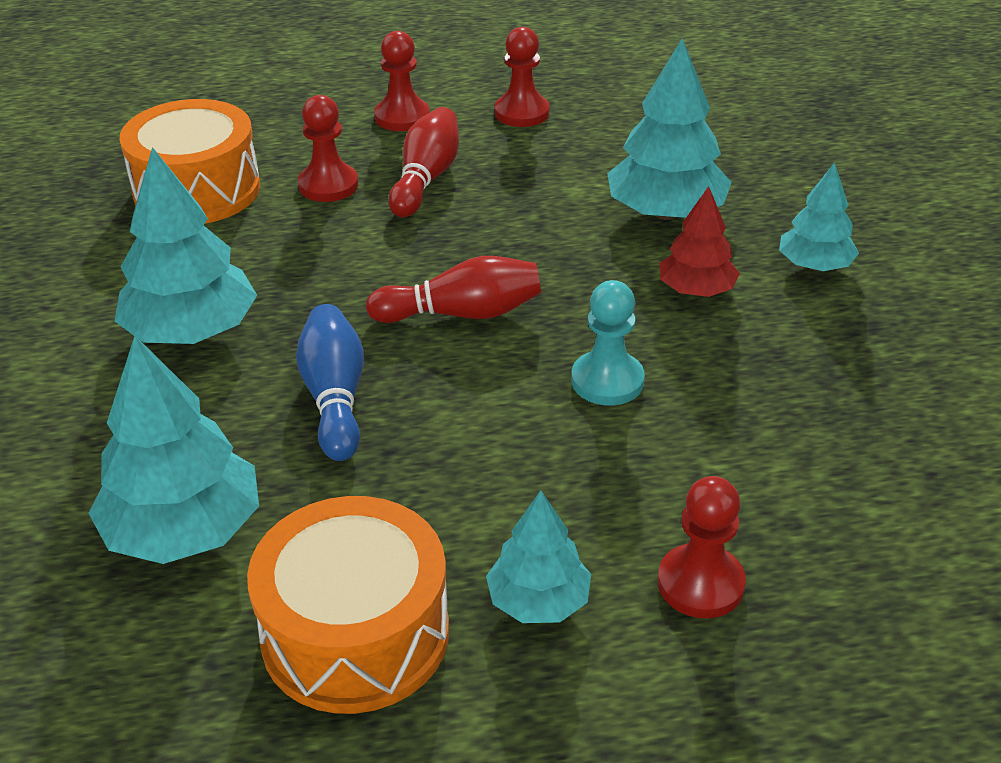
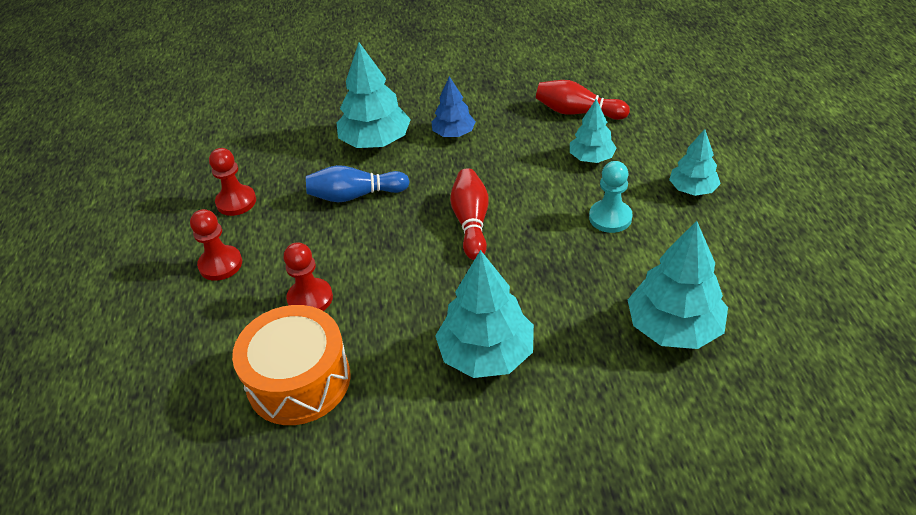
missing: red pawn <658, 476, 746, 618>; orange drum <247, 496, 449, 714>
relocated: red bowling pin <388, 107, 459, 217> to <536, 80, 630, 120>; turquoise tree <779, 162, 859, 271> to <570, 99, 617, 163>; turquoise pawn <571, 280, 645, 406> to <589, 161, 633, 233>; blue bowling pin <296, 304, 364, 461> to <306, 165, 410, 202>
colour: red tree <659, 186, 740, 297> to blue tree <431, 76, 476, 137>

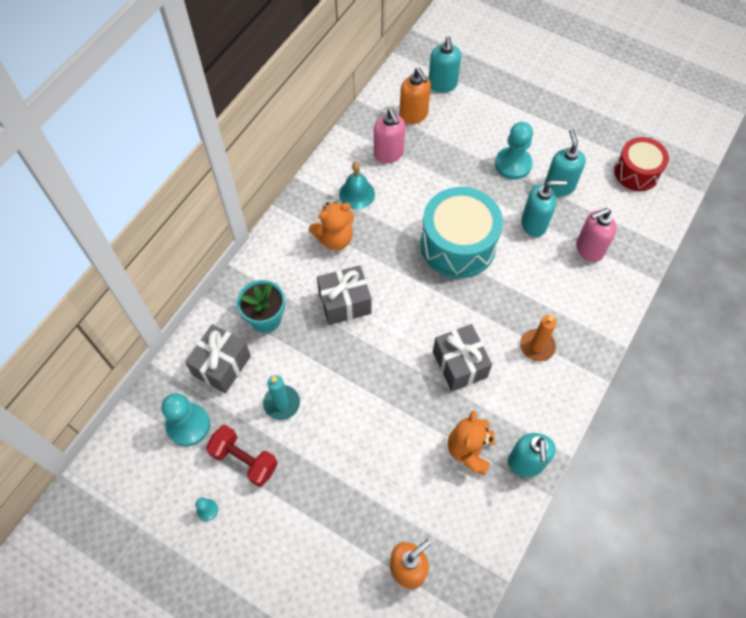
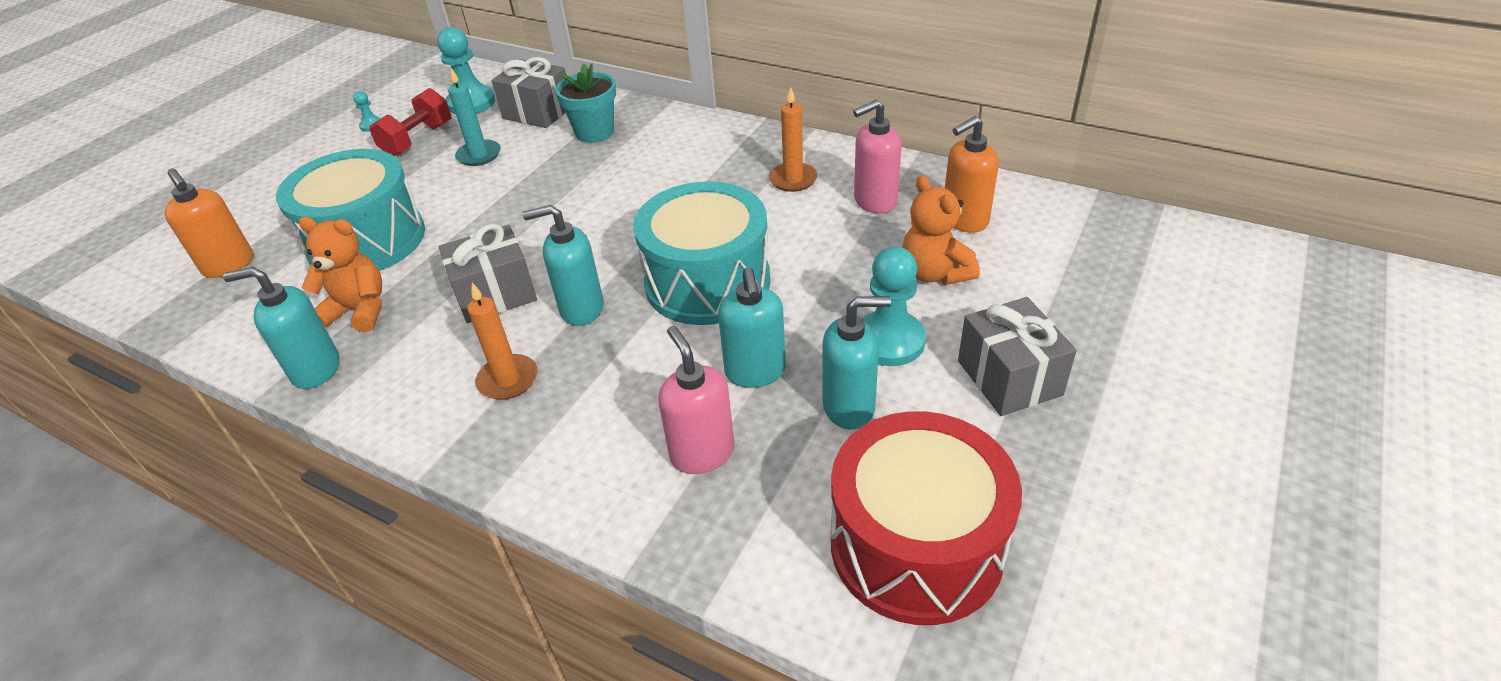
appeared: turquoise drum <276, 149, 425, 271>
relocated: turquoise soap dispenser <429, 36, 461, 93> to <522, 205, 604, 326>; orange teddy bear <309, 202, 354, 250> to <902, 175, 980, 285>; grey gift <317, 266, 371, 325> to <958, 297, 1077, 416>
exchanged: turquoise bell <339, 162, 375, 209> to orange candle <769, 87, 818, 192>
size: red drum <614, 137, 669, 191> = <831, 411, 1022, 625> x1.60

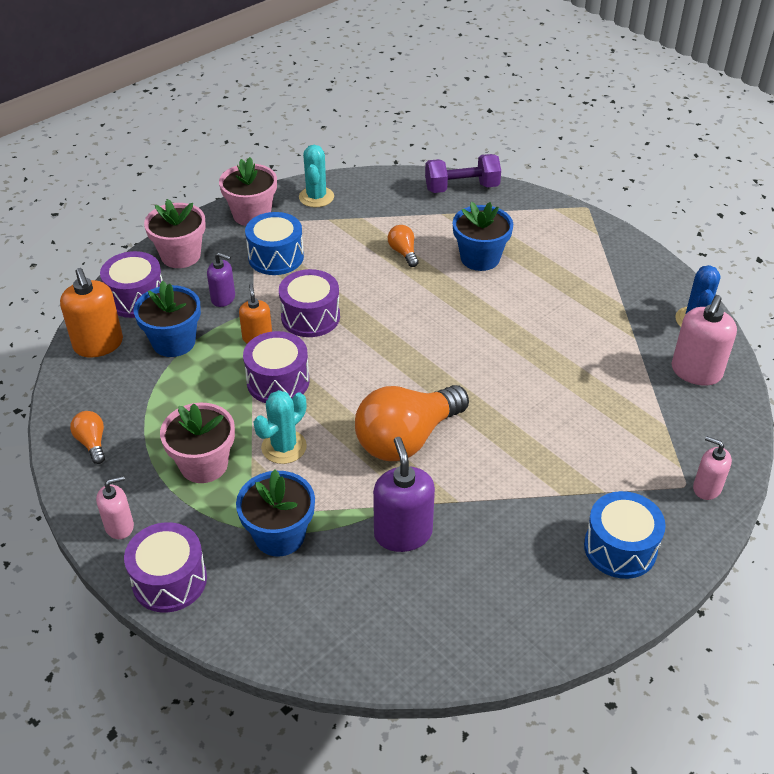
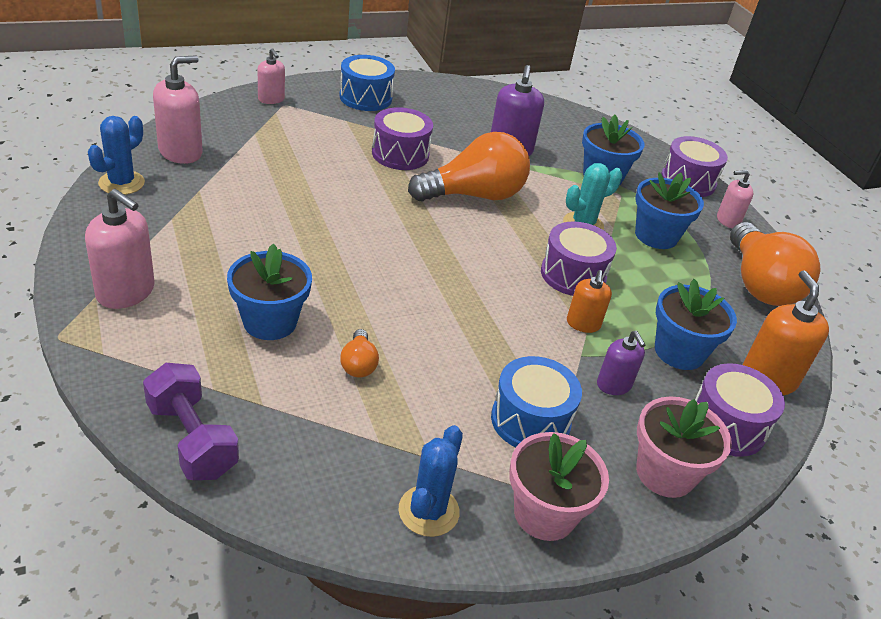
appeared: pink soap dispenser <85, 189, 155, 309>
relocated: purple drum <279, 269, 340, 337> to <372, 107, 433, 170>
colour: turquoise cactus <299, 145, 334, 207> to blue cactus <398, 425, 463, 537>; pink flower pot <160, 403, 235, 483> to blue flower pot <635, 172, 704, 249>
spun: purple dumbbell <425, 154, 501, 193> = <143, 363, 239, 480> 45 degrees clockwise; purple soap dispenser <207, 253, 235, 307> = <597, 331, 645, 395> 150 degrees counterclockwise
size: orange light bulb <70, 411, 105, 464> = <730, 222, 820, 306> x2.29

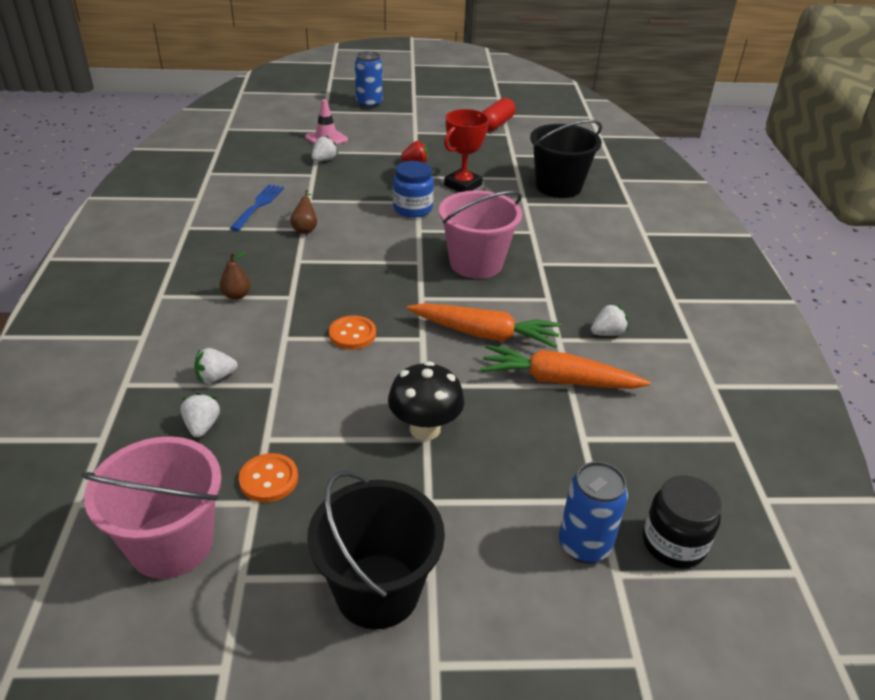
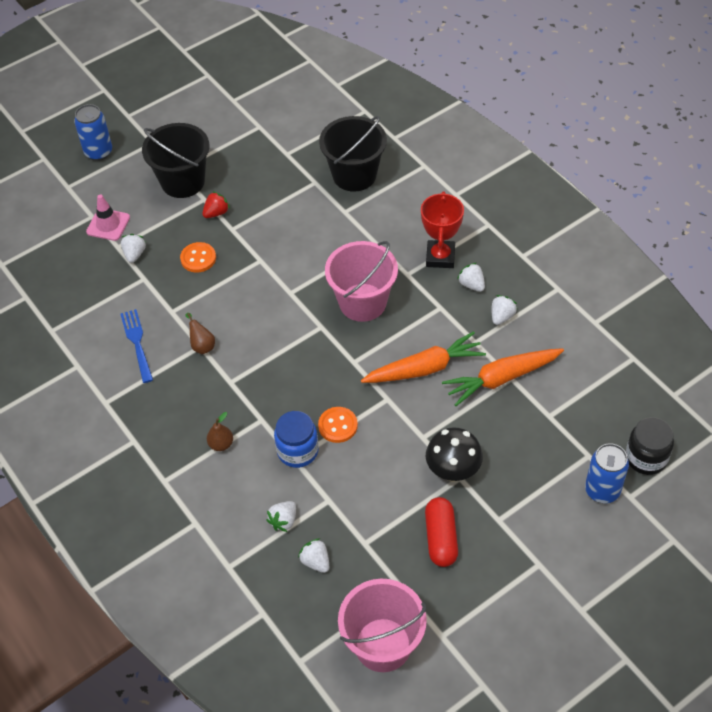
appeared: white strawberry <457, 263, 485, 292>
relocated: red capsule <482, 98, 515, 131> to <425, 497, 458, 567>; red trophy <444, 109, 489, 192> to <421, 191, 464, 268>; blue jar <393, 161, 434, 218> to <274, 411, 319, 468>; orange button <239, 453, 298, 502> to <180, 242, 216, 273>; black bucket <307, 471, 445, 629> to <142, 123, 209, 198>

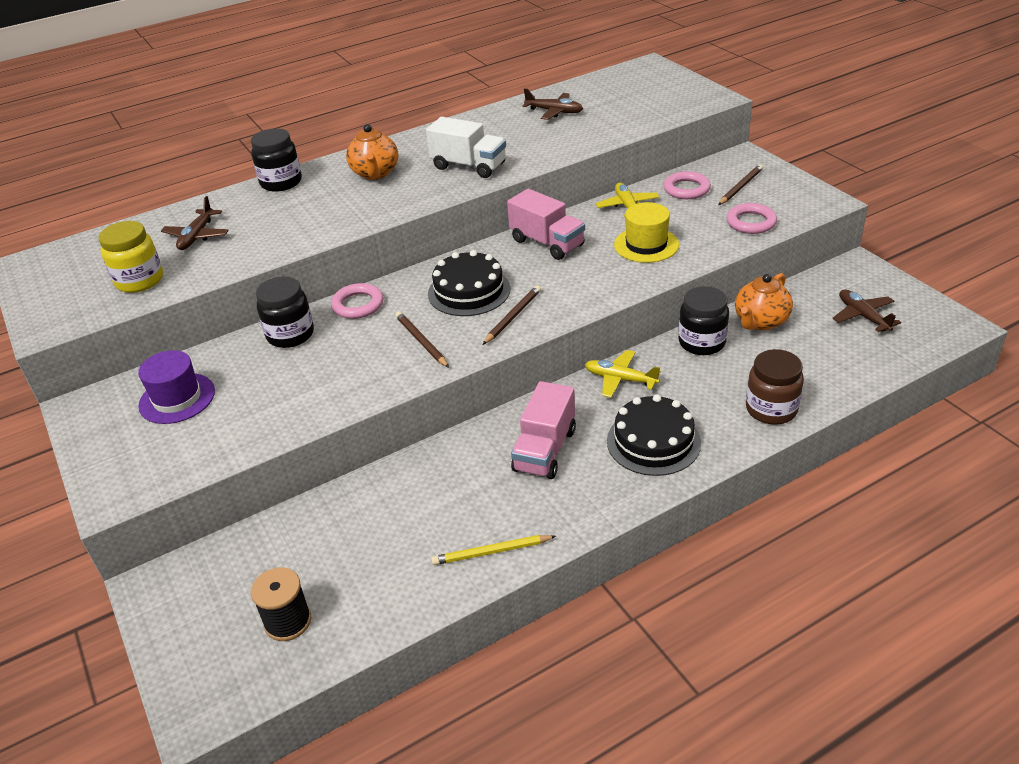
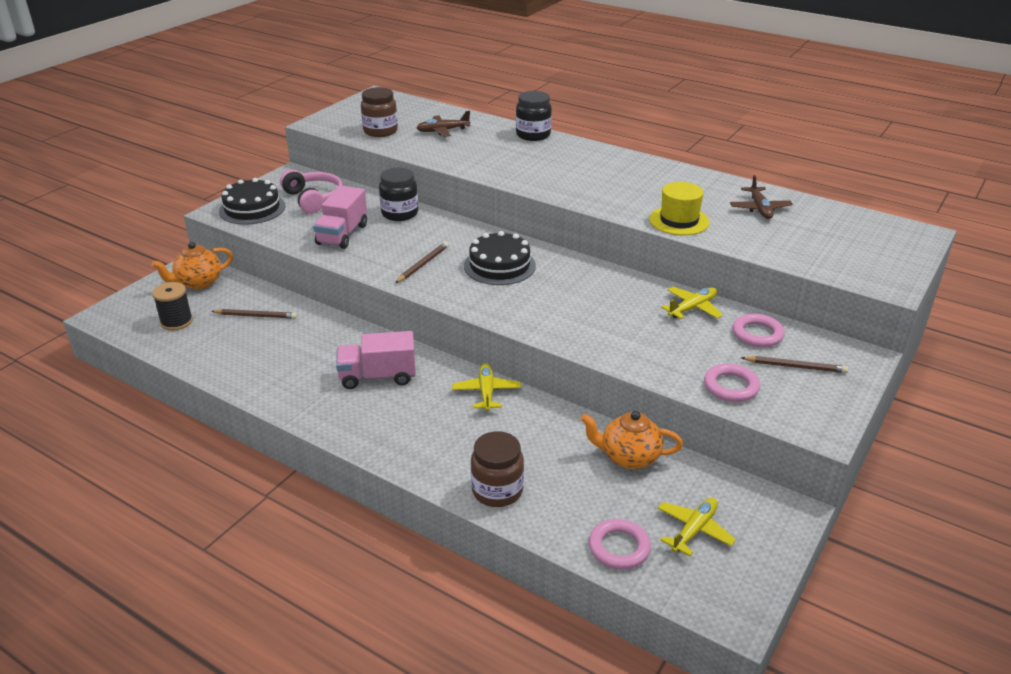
missing: white truck <426, 117, 506, 178>; black jar <678, 286, 729, 355>; yellow pencil <431, 535, 556, 565>
relocated: orange teapot <346, 124, 398, 180> to <152, 242, 233, 290>; pink truck <507, 189, 585, 260> to <313, 186, 367, 249>; yellow hat <614, 202, 679, 263> to <649, 182, 710, 235>; pink ring <331, 283, 384, 319> to <589, 519, 651, 569>; brown pencil <483, 285, 541, 345> to <211, 309, 297, 319>; black cake <607, 395, 701, 476> to <219, 178, 286, 225>
exchanged: purple hat <138, 350, 215, 424> to pink headphones <280, 169, 343, 214>
colour: yellow jar <99, 221, 163, 293> to brown jar <361, 87, 398, 137>; brown plane <832, 289, 901, 332> to yellow plane <658, 498, 736, 556>

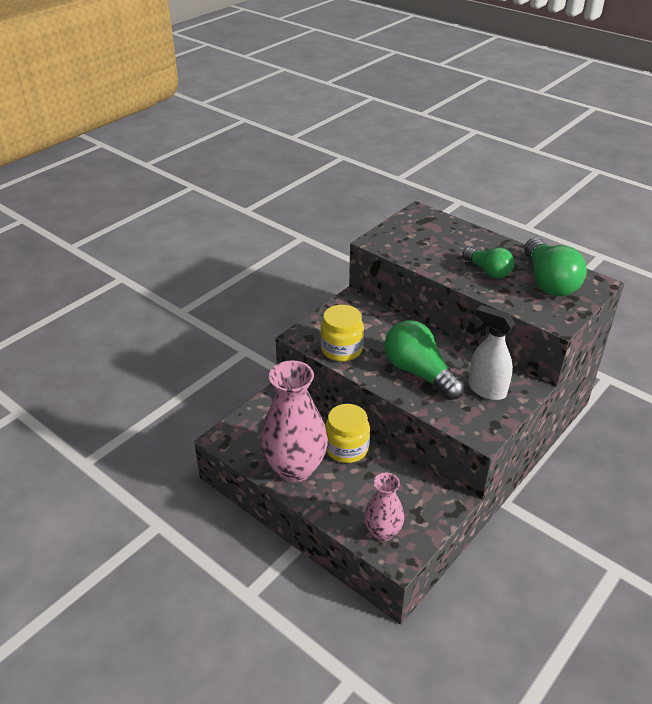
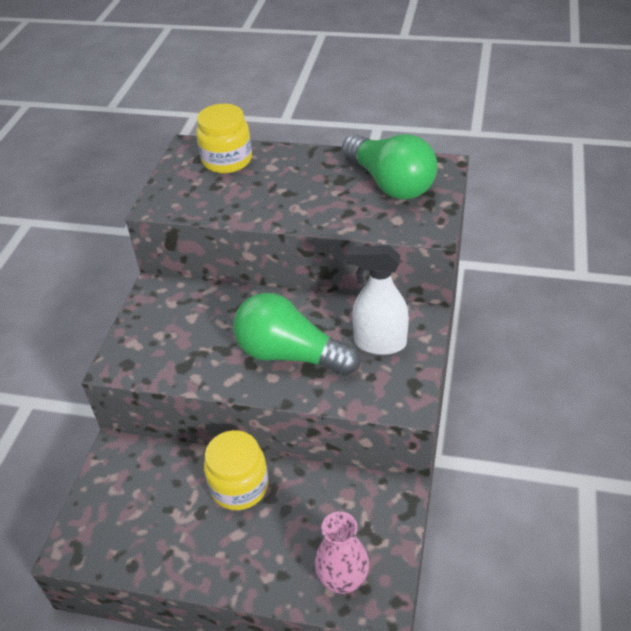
missing: green light bulb <462, 247, 514, 278>; pink vase <260, 361, 328, 483>
relocated: yellow jar <320, 305, 364, 361> to <196, 104, 252, 173>

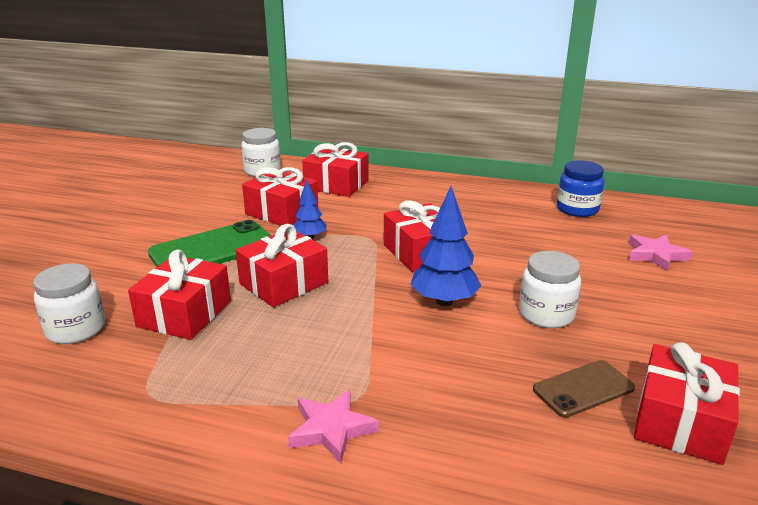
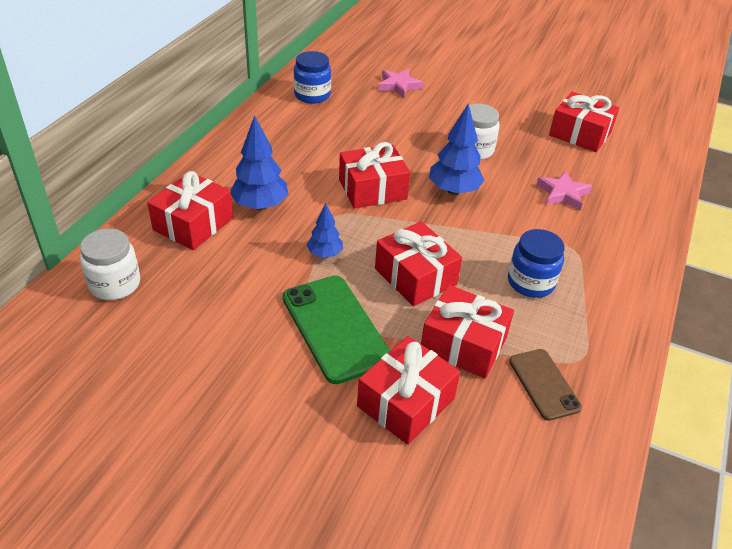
missing: white jar <33, 263, 105, 344>
appeared: blue tree <231, 115, 288, 210>; blue jar <508, 229, 565, 298>
relocated: red gift <242, 167, 318, 226> to <357, 336, 460, 445>; brown phone <533, 360, 635, 418> to <509, 349, 582, 421>; pink star <288, 389, 379, 464> to <536, 171, 592, 210>

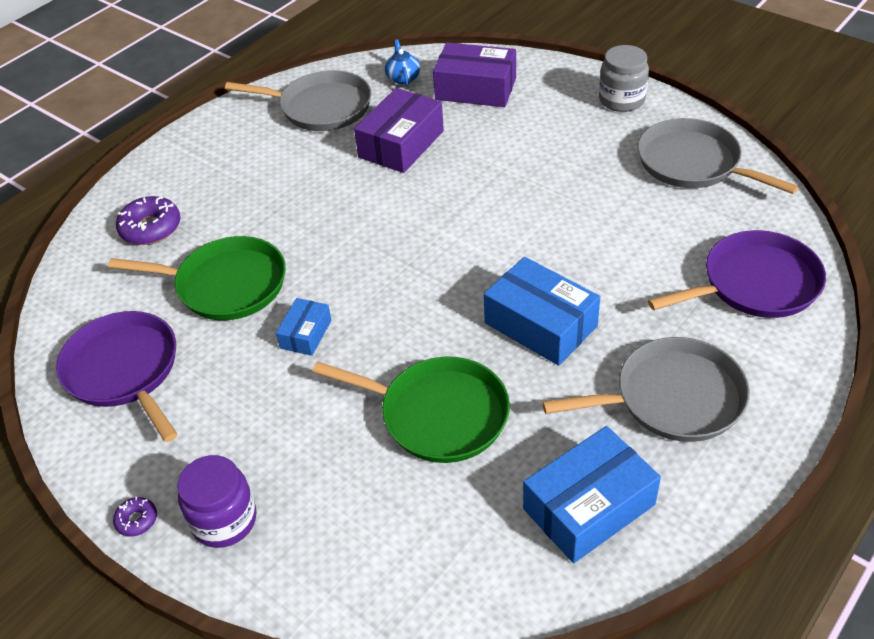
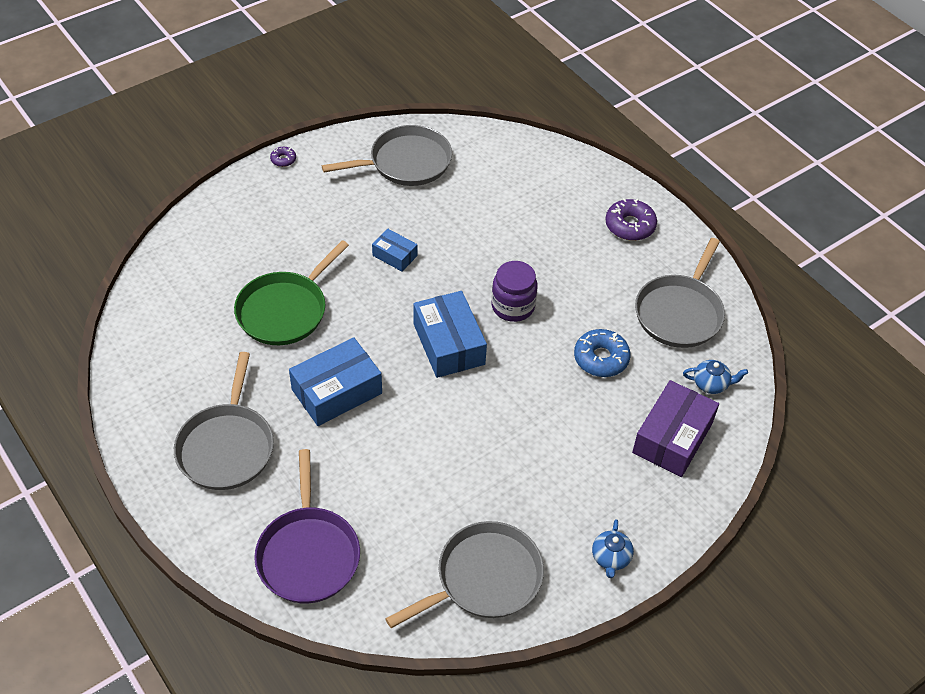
missing: green pan <108, 236, 286, 320>
relocated: purple donut <116, 196, 180, 245> to <606, 198, 657, 241>; blue box <523, 426, 661, 563> to <413, 291, 487, 378>; purple jar <177, 455, 257, 548> to <491, 261, 538, 322>
exchanged: grey jar <599, 45, 649, 112> to blue teapot <592, 519, 634, 578>; purple box <354, 88, 444, 173> to blue donut <574, 329, 631, 377>
colour: purple pan <56, 311, 178, 442> to grey pan <322, 125, 452, 186>

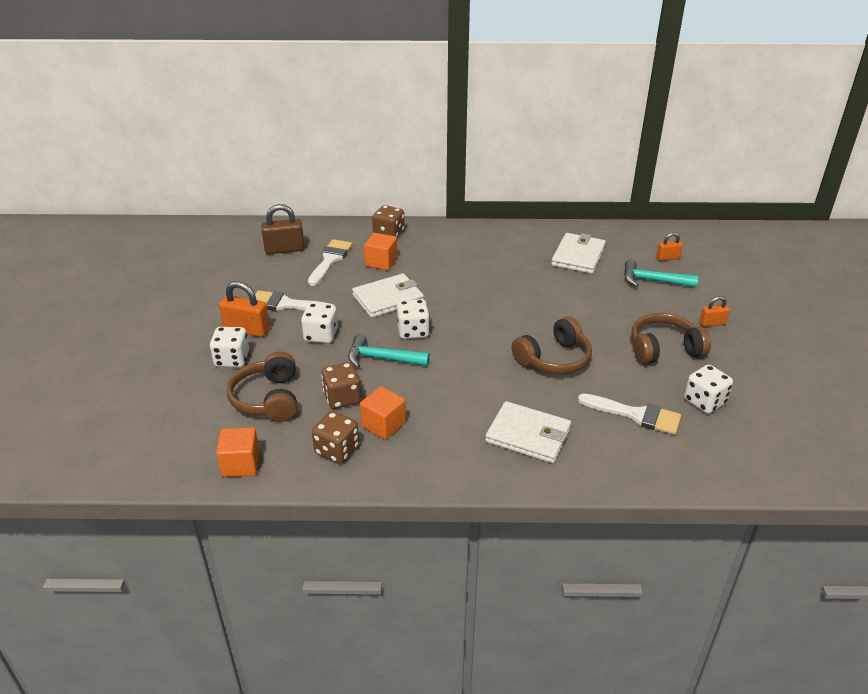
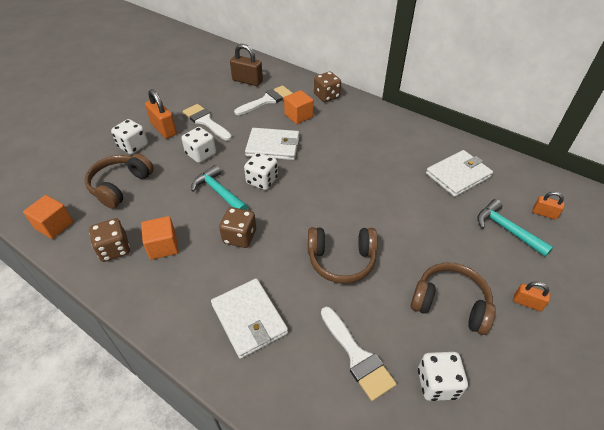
relocated: brown dice <321, 362, 361, 409> to <219, 207, 256, 248>

